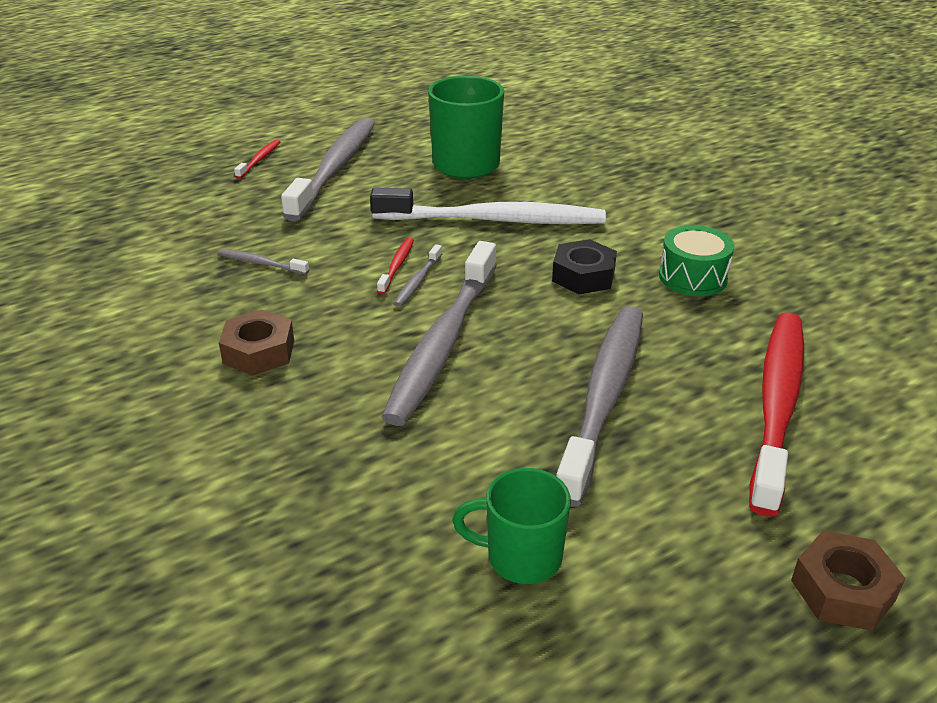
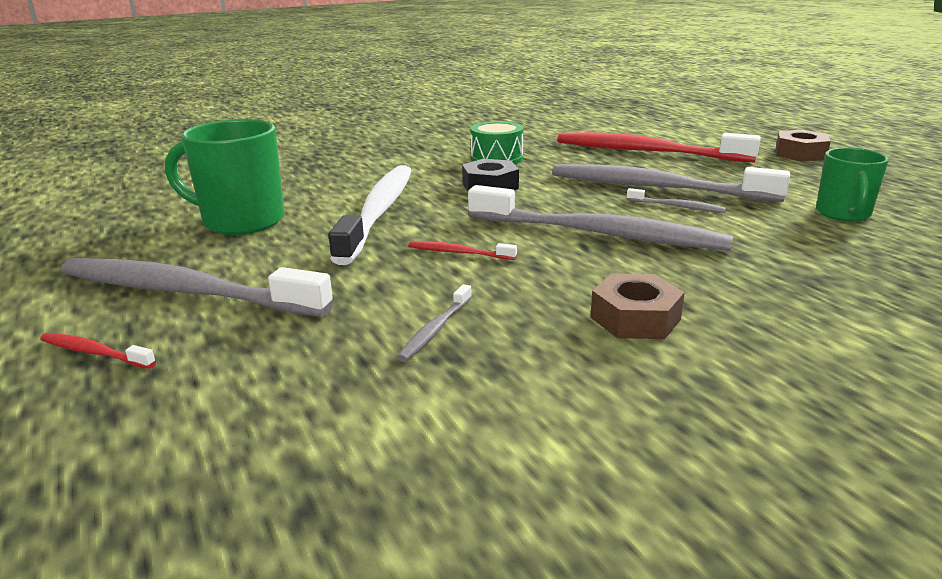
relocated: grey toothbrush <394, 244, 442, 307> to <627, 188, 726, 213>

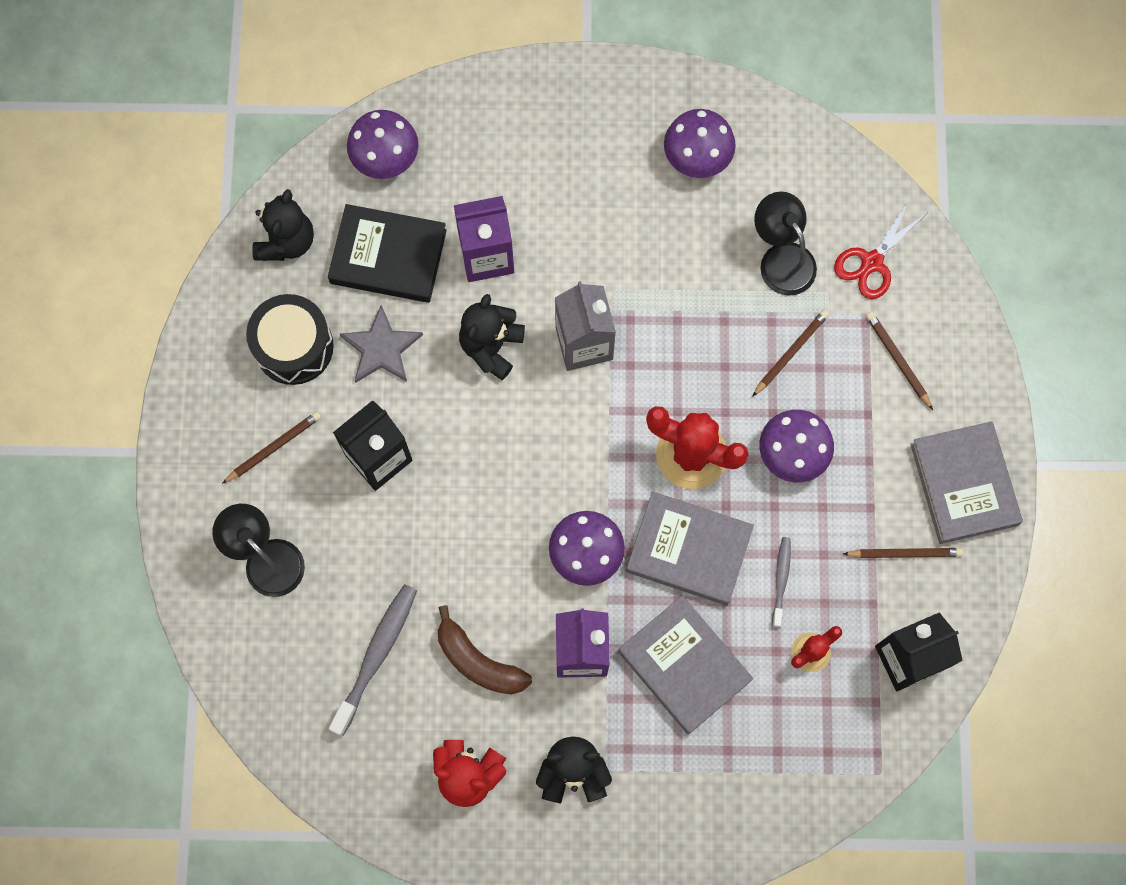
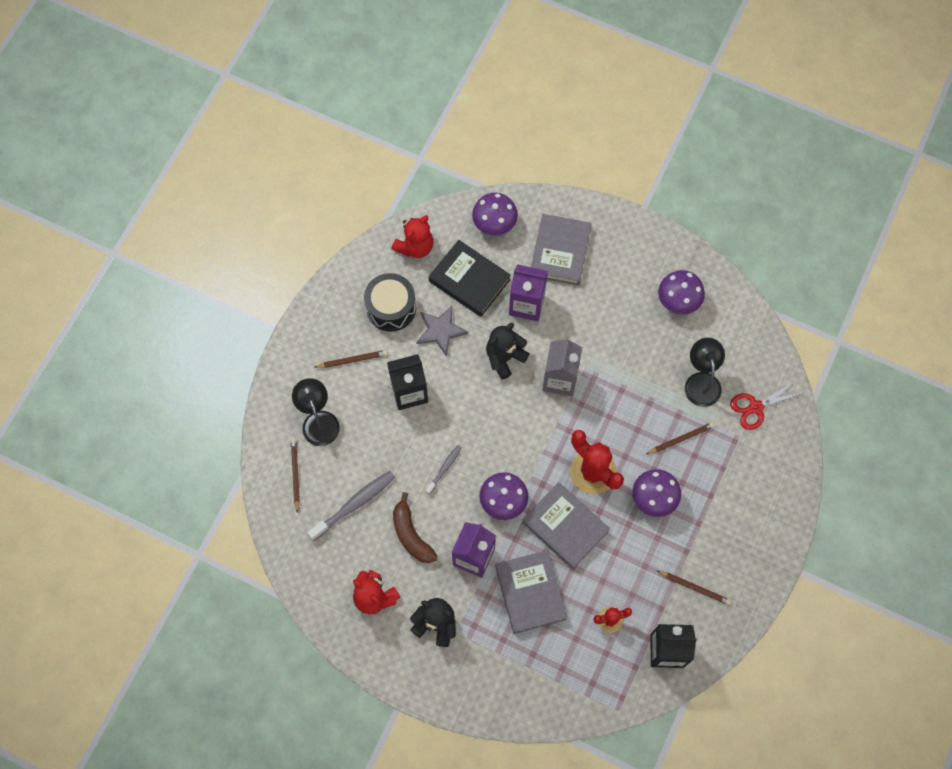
relocated: brown pencil <866, 312, 933, 410> to <291, 438, 300, 513>; grey book <910, 421, 1023, 544> to <531, 214, 592, 286>; grey toothbrush <772, 537, 791, 627> to <426, 445, 462, 495>
colour: black teddy bear <252, 189, 314, 261> to red teddy bear <392, 215, 434, 258>

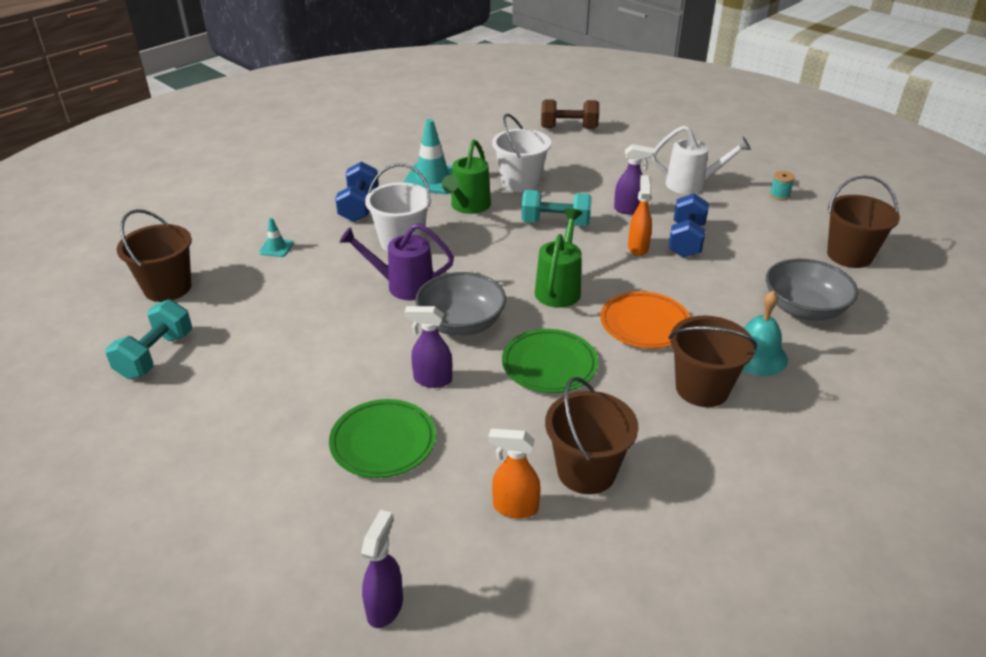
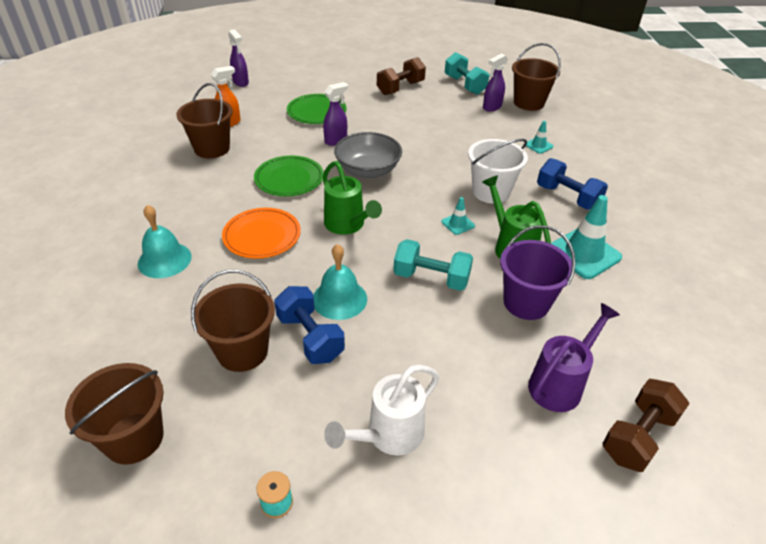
missing: grey bowl <766, 259, 858, 320>
appeared: brown dumbbell <377, 57, 426, 95>; turquoise traffic cone <441, 197, 475, 235>
relocated: purple spray bottle <614, 144, 654, 215> to <483, 54, 508, 112>; purple watering can <339, 223, 454, 300> to <528, 303, 620, 412>; brown bucket <669, 316, 757, 407> to <191, 270, 275, 372>
exchanged: orange spray bottle <628, 175, 652, 256> to turquoise bell <313, 244, 367, 320>
colour: white bucket <492, 114, 551, 192> to purple bucket <500, 225, 576, 320>
spun: turquoise dumbbell <521, 190, 592, 226> = <393, 239, 473, 291> 60 degrees clockwise

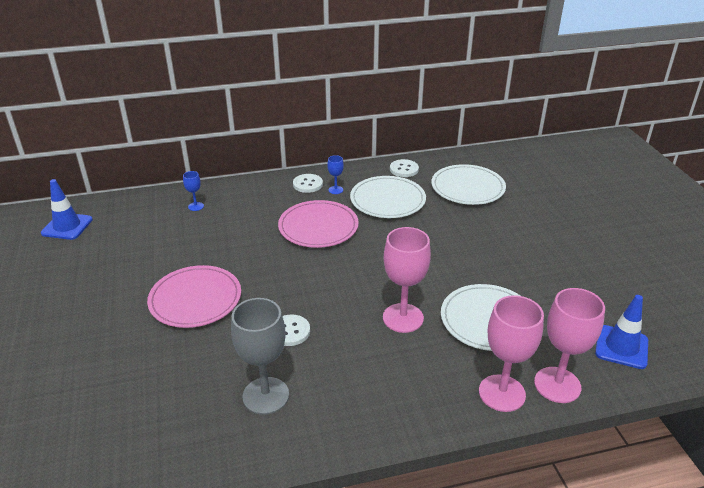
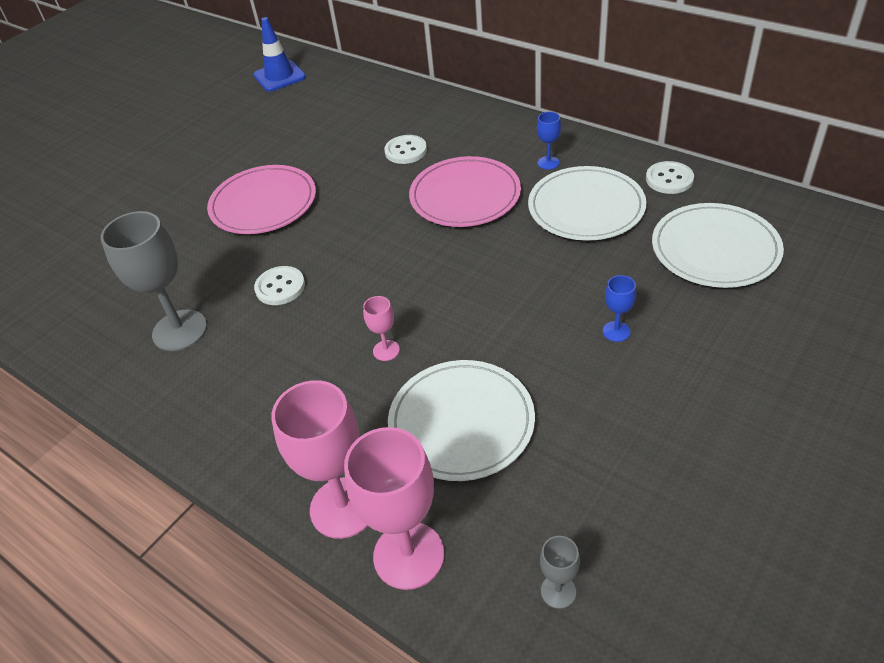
relocated: blue goblet <183, 171, 204, 211> to <603, 275, 636, 342>; white button <293, 174, 323, 193> to <384, 135, 427, 164>
exchanged: blue traffic cone <595, 295, 648, 369> to grey goblet <540, 536, 580, 609>
size: pink goblet <383, 227, 431, 333> = <363, 296, 400, 361> x0.47

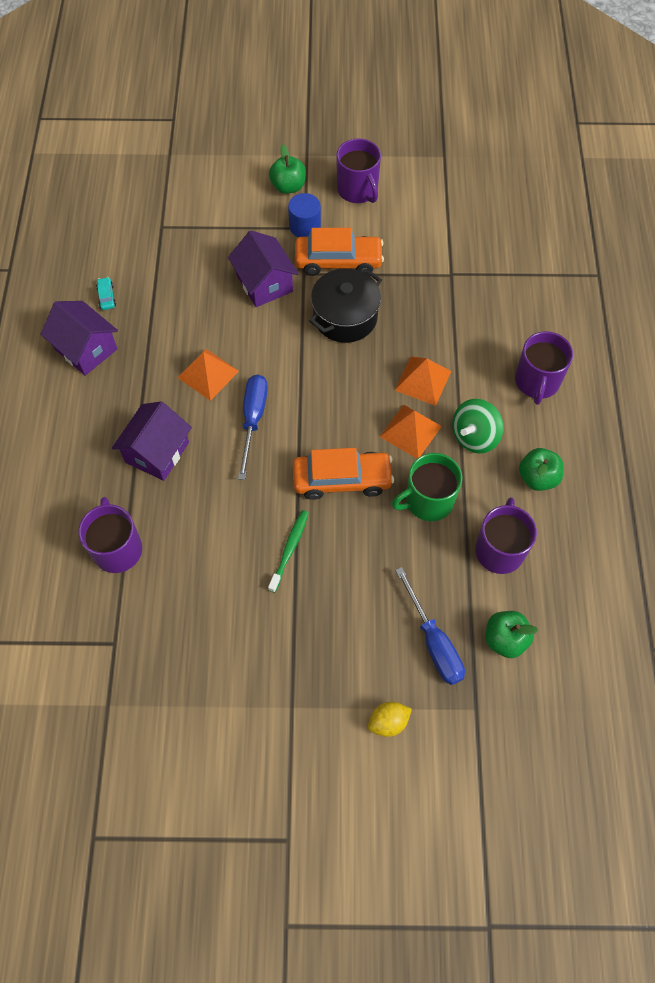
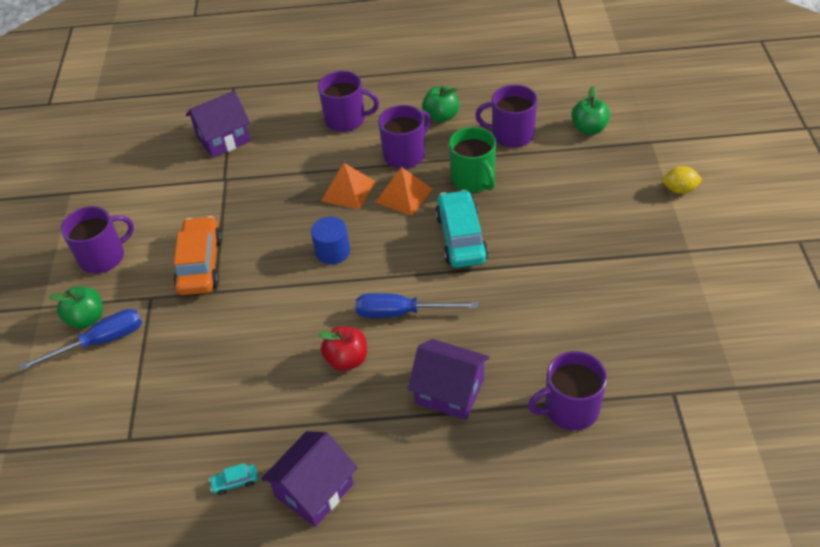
missing: black pot <309, 268, 382, 343>; green toothbrush <268, 510, 309, 593>
relocated: blue cylinder <288, 193, 321, 237> to <311, 217, 350, 265>; purple house <228, 231, 298, 307> to <186, 91, 251, 158>; blue screwdriver <395, 567, 465, 685> to <20, 309, 142, 371>
exchanged: orange pyramid <178, 349, 239, 401> to red apple <318, 326, 367, 371>; green spinning top <452, 399, 504, 453> to purple mug <378, 105, 431, 168>
colour: orange car <293, 448, 394, 500> to turquoise car <435, 190, 488, 268>
spun: yellow lemon <368, 702, 412, 737> = <661, 166, 702, 194> 60 degrees counterclockwise

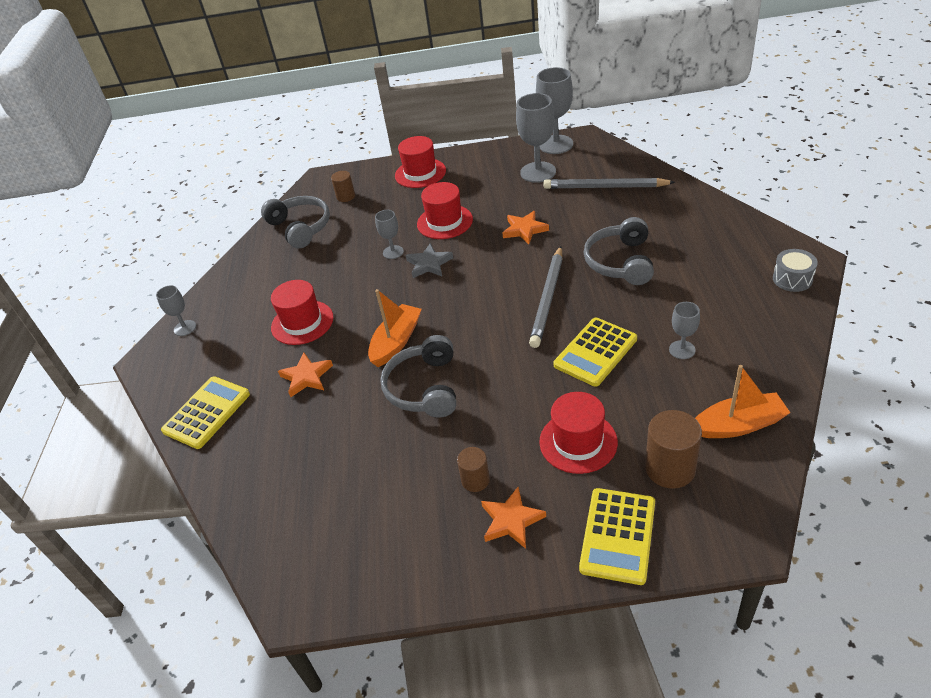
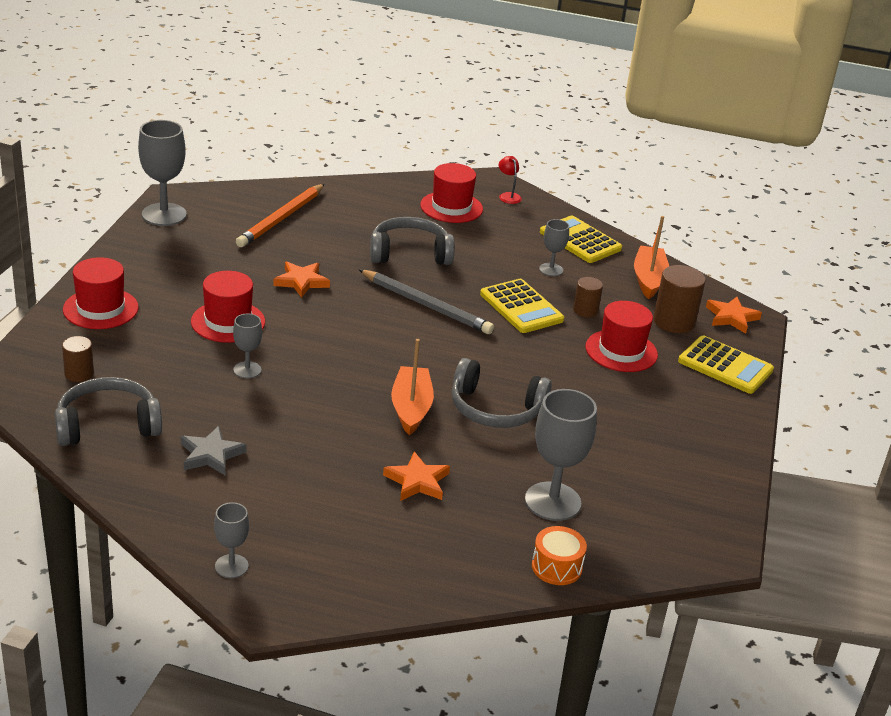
appeared: orange drum <532, 526, 587, 585>
relocated: grey goblet <516, 93, 556, 183> to <525, 389, 597, 521>; grey star <406, 243, 453, 278> to <181, 426, 247, 475>; red hat <271, 280, 333, 345> to <420, 163, 483, 223>; yellow calculator <161, 376, 250, 449> to <540, 216, 622, 263>; brown cylinder <457, 447, 490, 492> to <573, 277, 603, 317>; orange star <481, 487, 546, 549> to <706, 297, 762, 334>
exchanged: grey drum <773, 249, 818, 292> to red lamp <499, 156, 522, 204>
colour: grey pencil <544, 178, 675, 189> to orange pencil <236, 184, 325, 247>
spun: grey headphones <583, 217, 654, 285> = <370, 217, 455, 265> 150 degrees clockwise; orange boat <368, 289, 422, 367> = <391, 339, 434, 436> 45 degrees clockwise

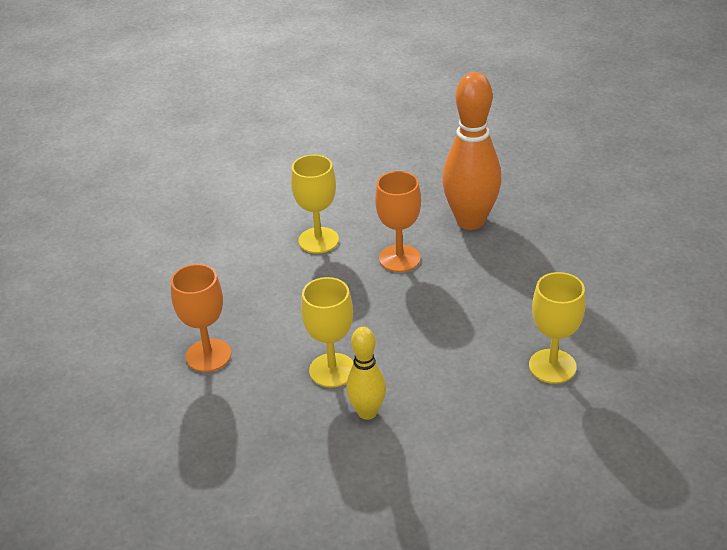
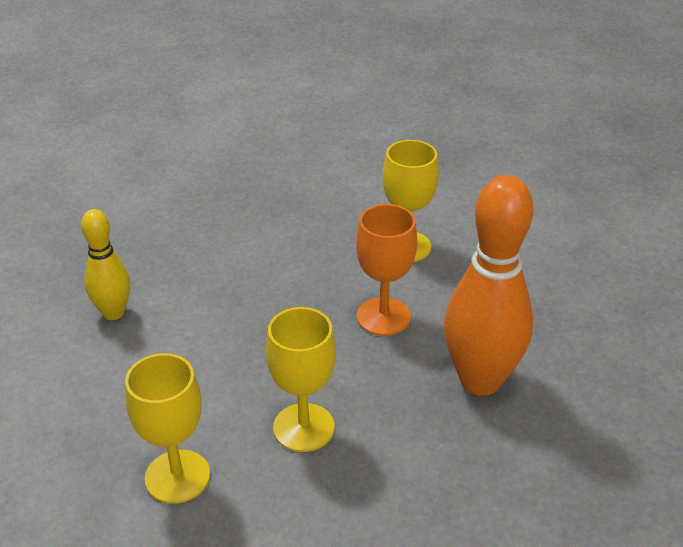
missing: orange goblet <171, 264, 231, 372>
relocated: yellow goblet <301, 277, 354, 388> to <266, 307, 336, 452>

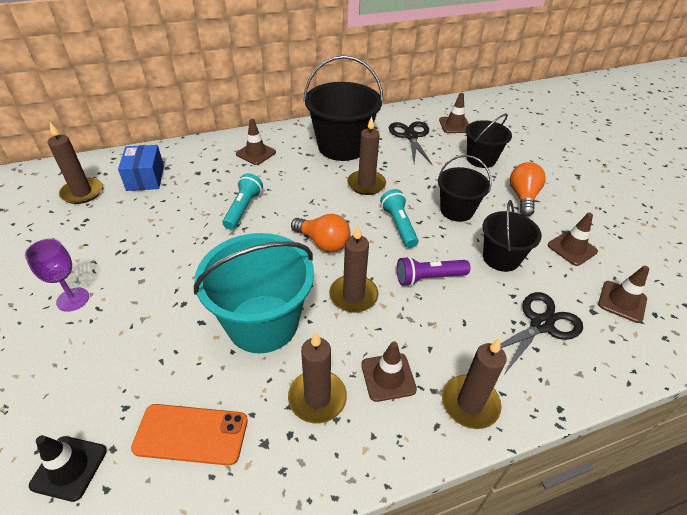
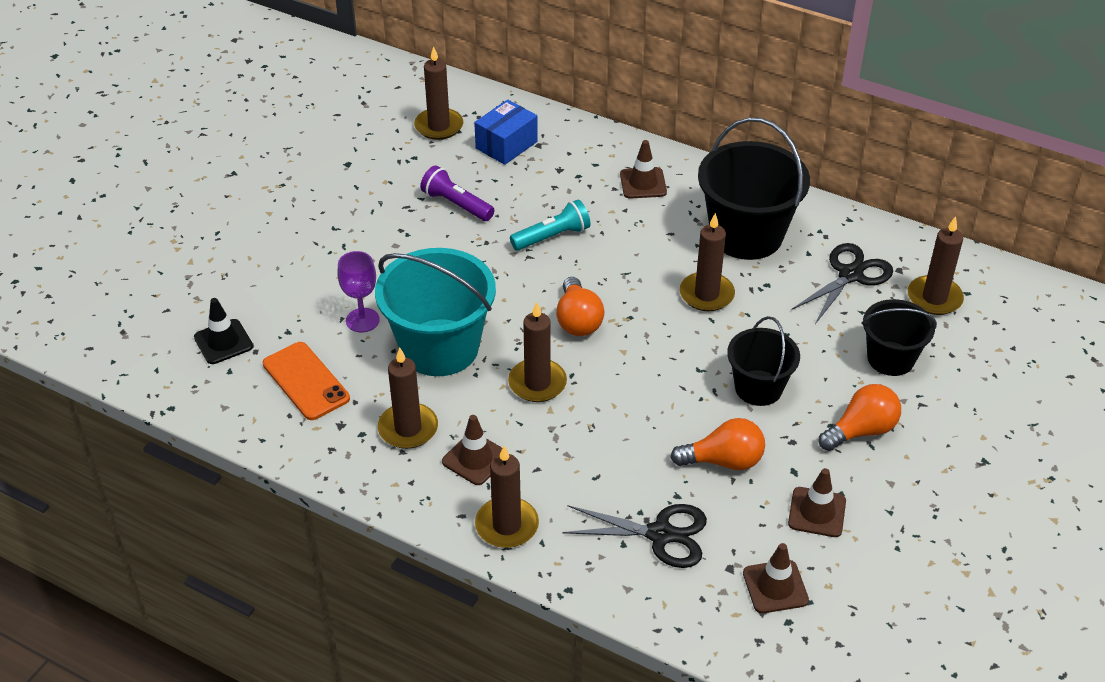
missing: turquoise flashlight <380, 189, 418, 248>
relocated: purple goblet <25, 239, 89, 312> to <337, 251, 380, 332>; purple flashlight <397, 256, 470, 286> to <420, 165, 494, 221>
exchanged: brown traffic cone <439, 93, 469, 133> to brown candle <908, 216, 964, 315>; black bucket <482, 200, 542, 272> to orange light bulb <670, 418, 765, 470>

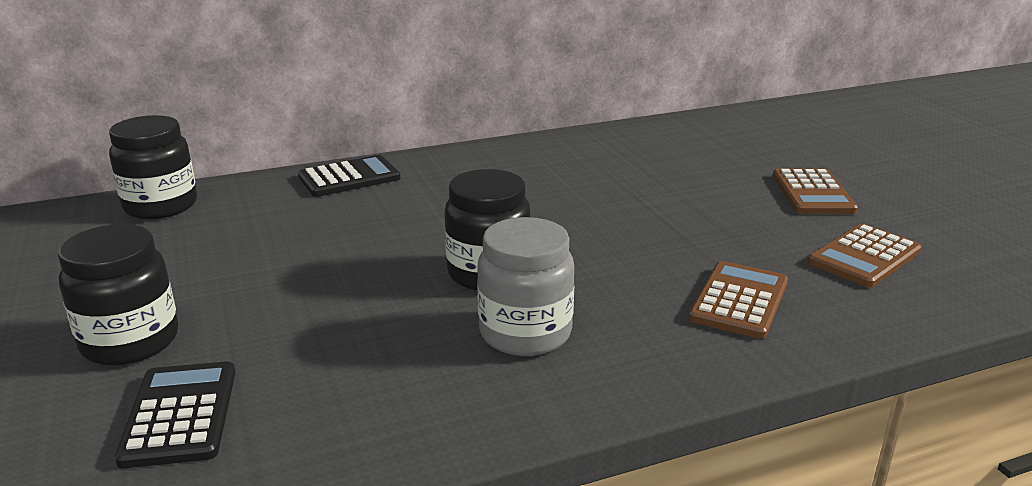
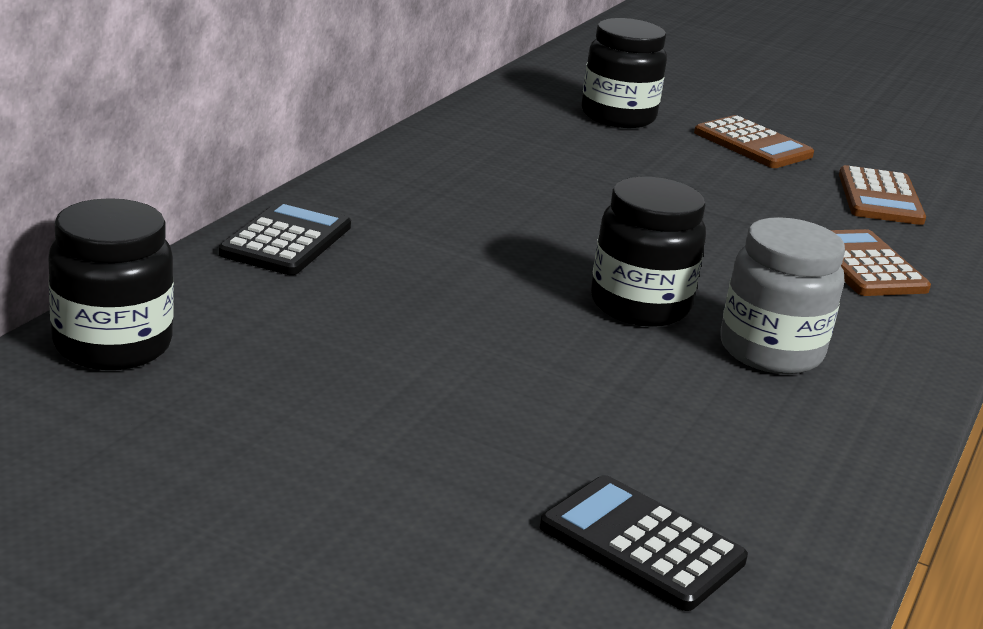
relocated: black jar <58, 224, 178, 366> to <581, 18, 667, 128>

